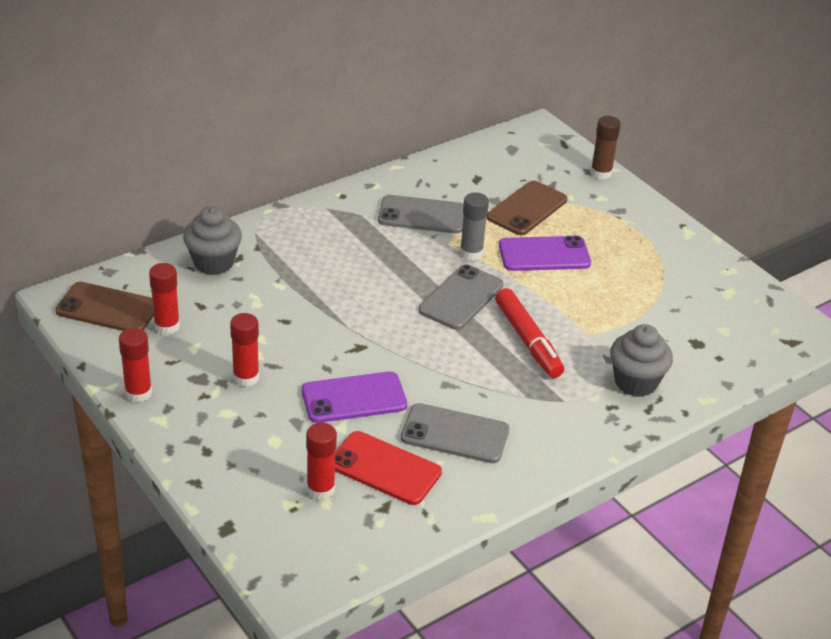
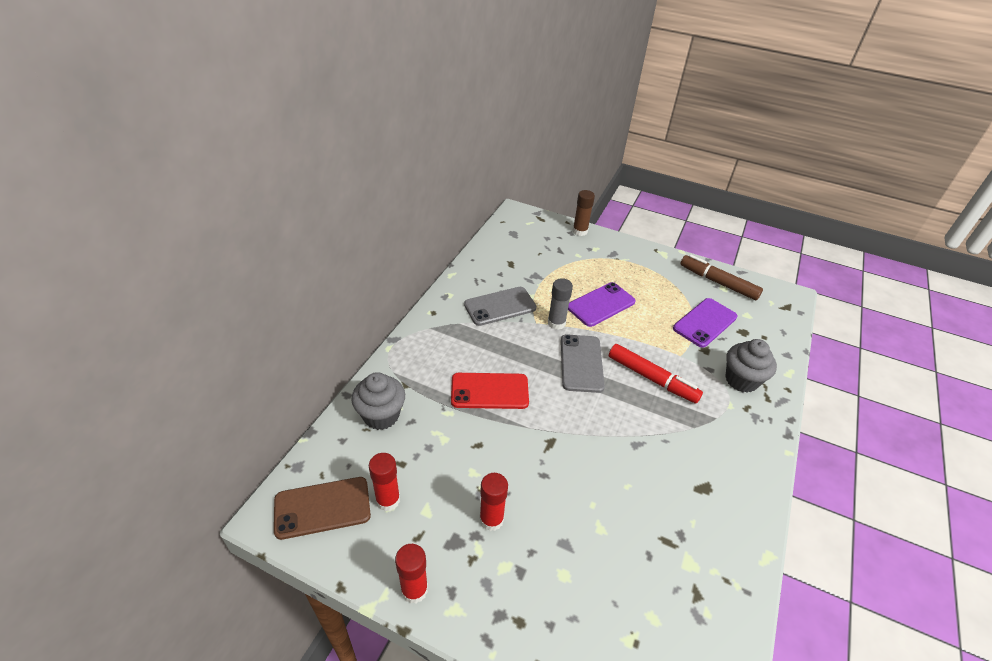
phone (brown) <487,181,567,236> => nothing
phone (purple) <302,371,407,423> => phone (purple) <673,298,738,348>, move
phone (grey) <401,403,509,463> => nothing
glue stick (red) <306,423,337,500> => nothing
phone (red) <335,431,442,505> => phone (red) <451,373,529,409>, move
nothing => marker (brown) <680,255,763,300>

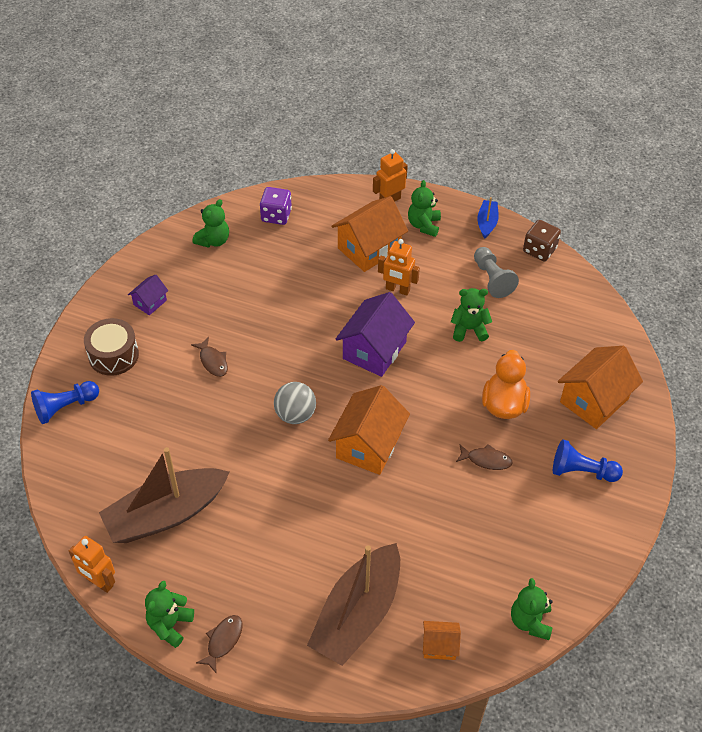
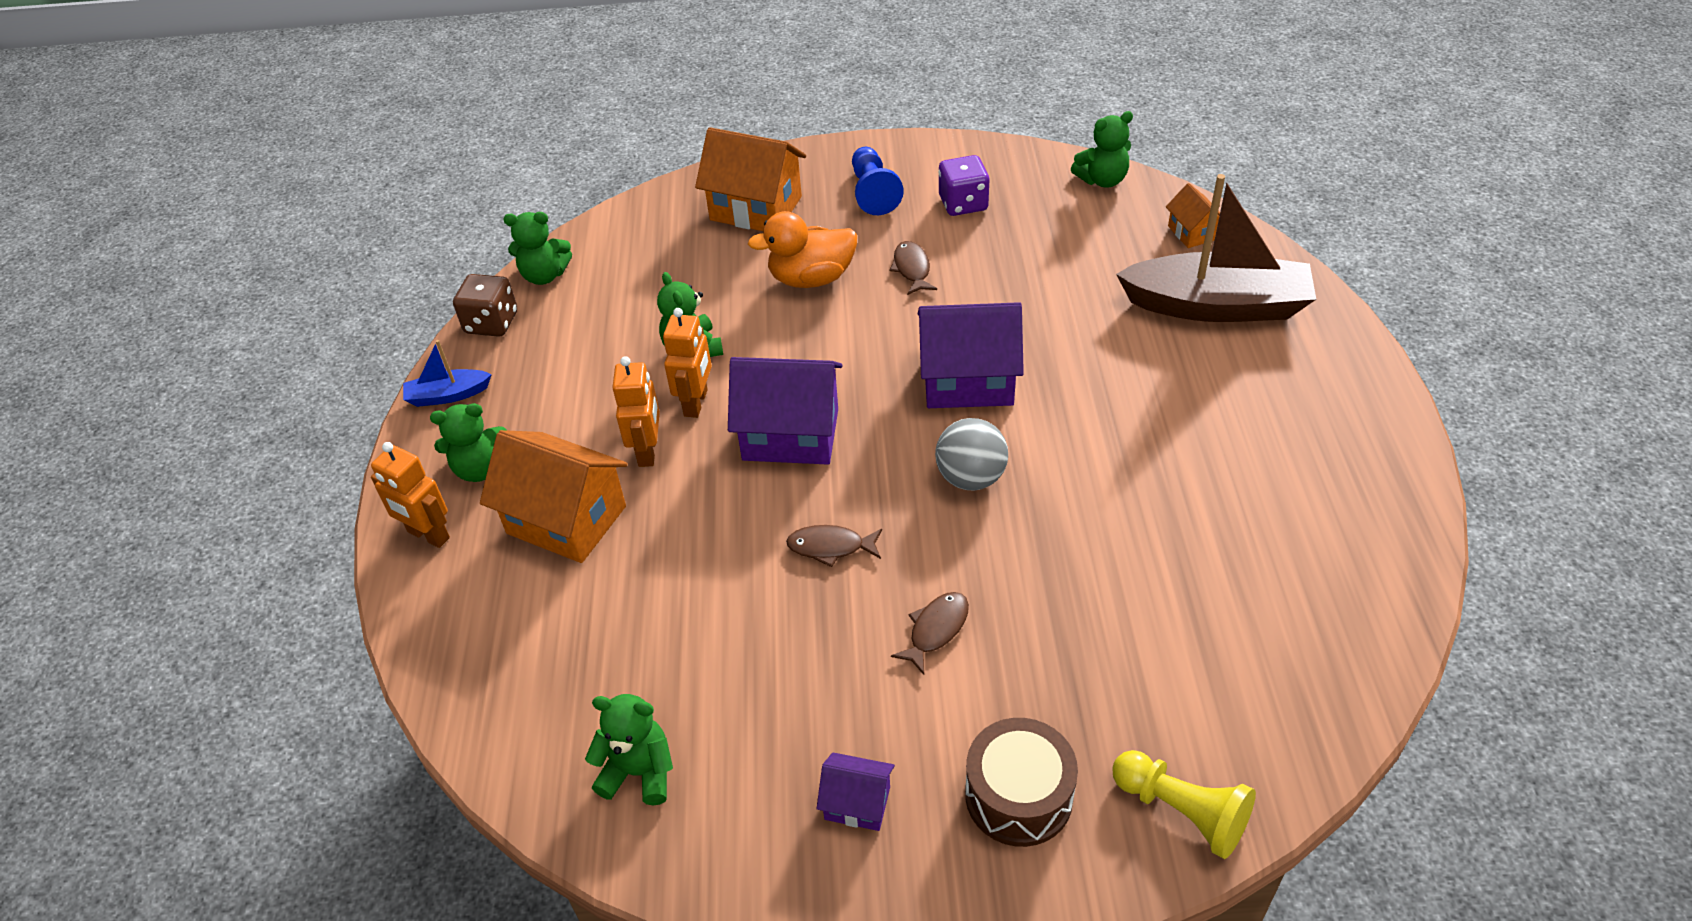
dice (purple) <260,187,292,225> => dice (purple) <939,155,990,216>, move
pawn (grey) <474,247,519,298> => nothing
pawn (blue) <31,381,99,424> => pawn (yellow) <1112,750,1256,859>
house (orange) <328,385,410,475> => house (purple) <918,302,1024,408>
boat (brown) <99,447,230,543> => nothing
robot (orange) <68,536,115,593> => robot (orange) <663,308,712,418>, move
teddy bear (green) <145,581,194,648> => teddy bear (green) <503,212,572,285>, move
fish (brown) <196,615,243,674> => fish (brown) <786,525,882,567>, move

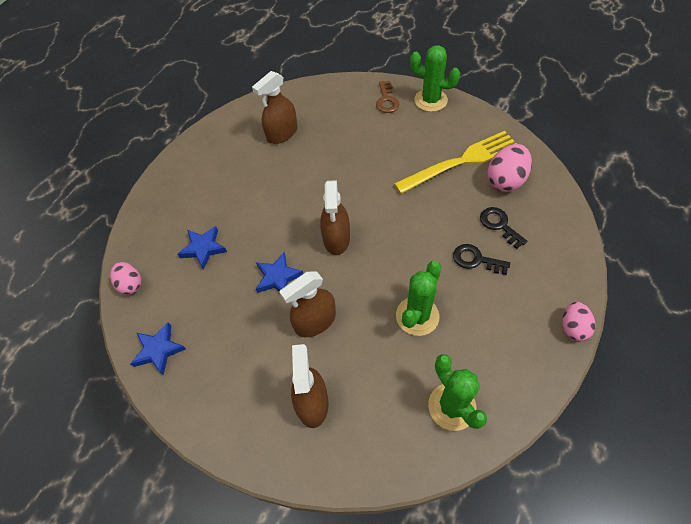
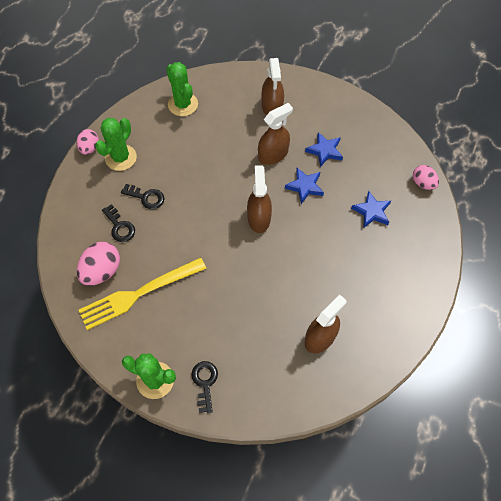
key (brown) <376,81,399,113> => key (black) <191,361,218,413>
cactus (green) <396,261,441,336> => cactus (green) <95,118,137,171>, move
star (blue) <130,322,186,375> => star (blue) <305,132,343,167>, move

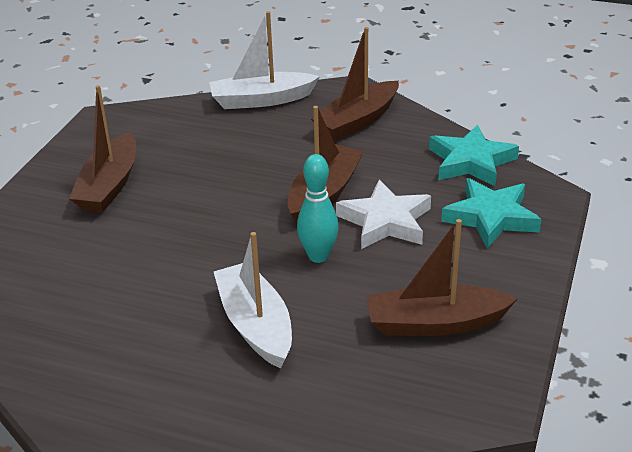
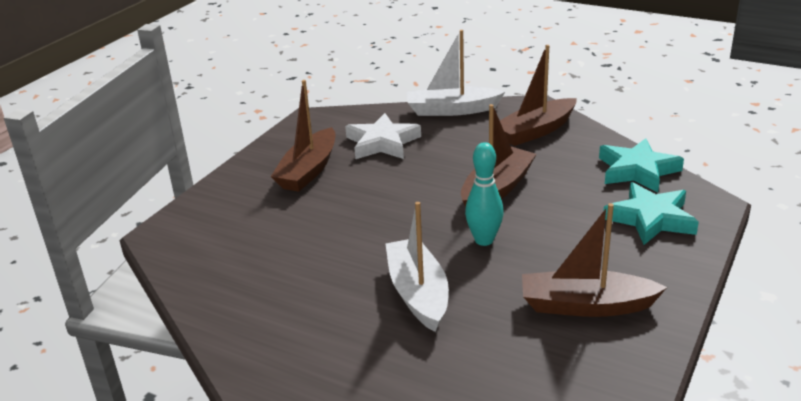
star (white) <336,180,431,249> => star (white) <345,113,421,159>, move

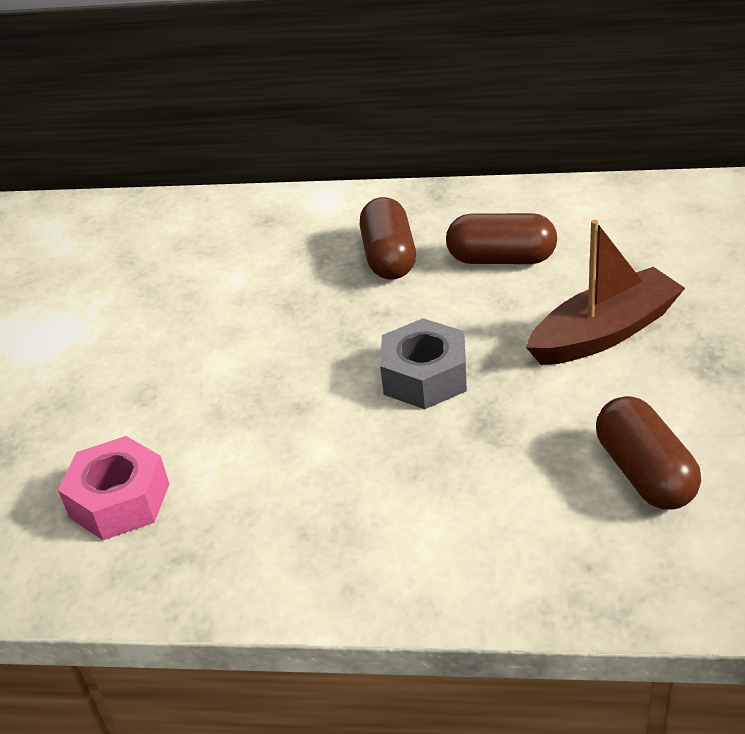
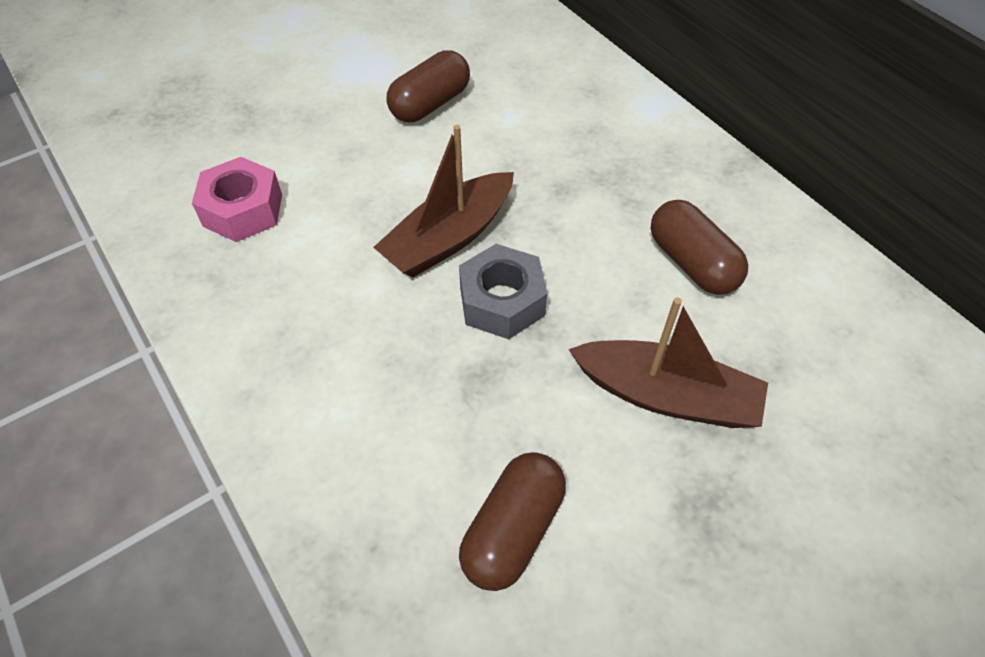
capsule (brown) <360,197,416,279> => capsule (brown) <387,50,470,122>, move
nothing => boat (brown) <373,125,514,277>

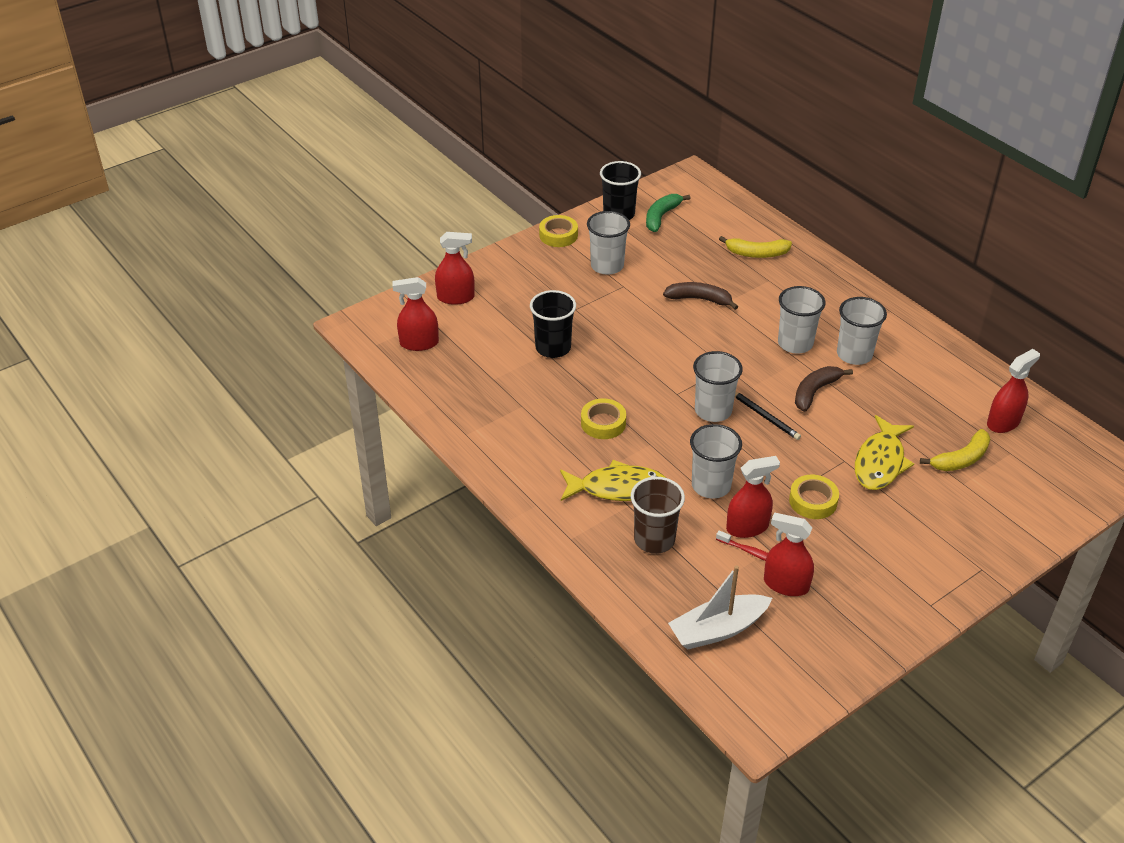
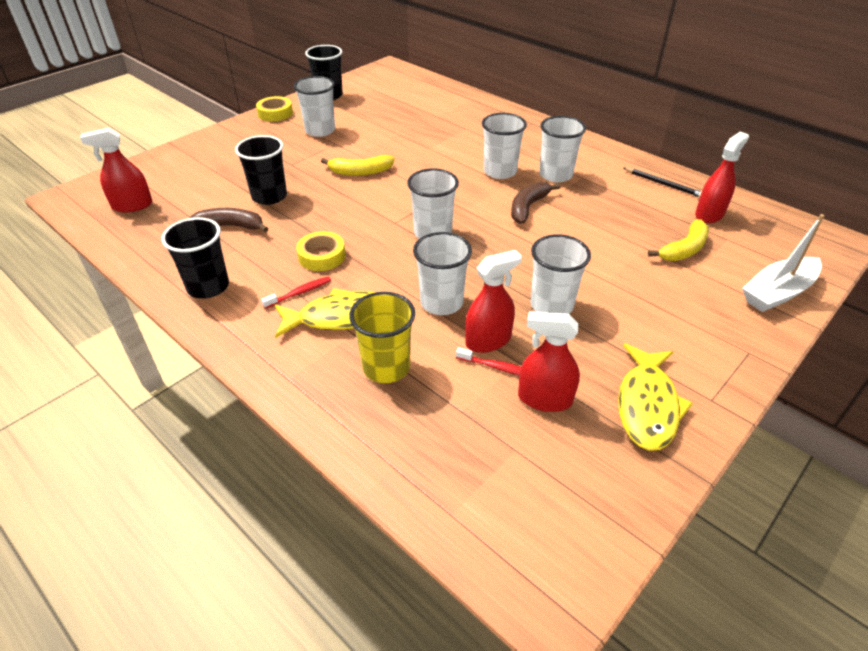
banana (green) <646,194,690,232> => nothing
spray bottle (red) <435,232,475,305> => nothing
banana (yellow) <719,236,792,258> => banana (yellow) <321,155,395,176>, move
banana (brown) <663,282,738,310> => banana (brown) <190,208,268,232>, move
pencil (black) <735,392,801,440> => pencil (black) <624,168,702,197>, move
fish (yellow) <855,415,914,490> => fish (yellow) <618,343,693,451>, move
tape (yellow) <789,475,839,519> => cup (white) <531,234,591,314>
cup (brown) <631,477,685,554> => cup (yellow) <349,292,415,383>
boat (white) <668,565,772,649> => boat (white) <742,214,825,312>, move
nothing => cup (black) <161,217,229,299>
nothing => toothbrush (red) <261,276,331,309>

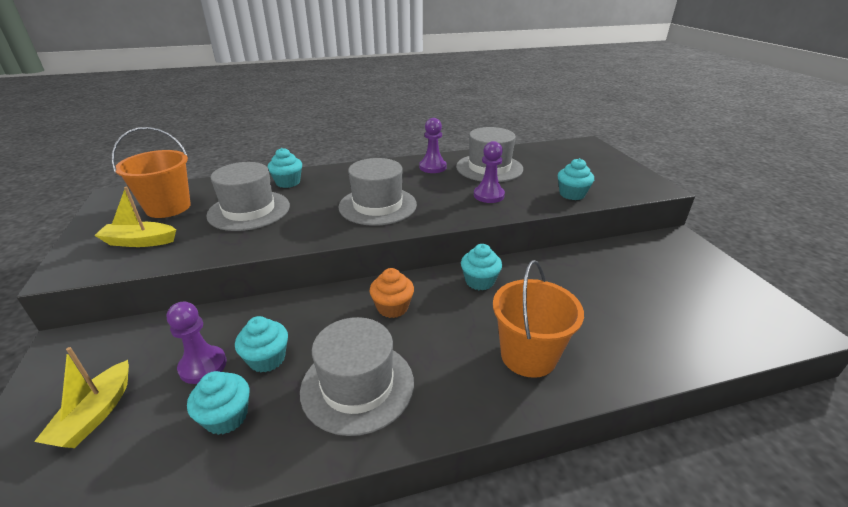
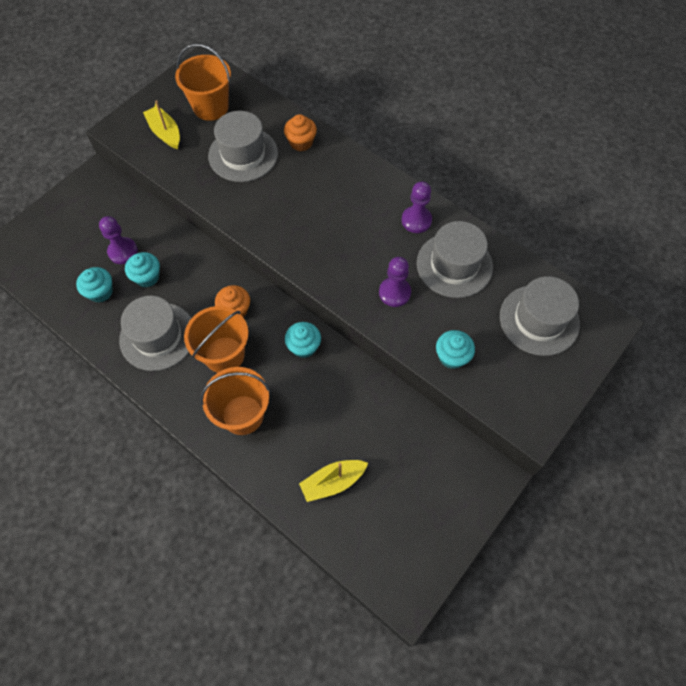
cupcake (turquoise) <268,148,302,188> => cupcake (orange) <284,114,317,151>
hat (grey) <338,158,417,226> => hat (grey) <500,276,580,356>, move
boat (yellow) <34,347,129,448> => boat (yellow) <299,460,368,502>, move
nothing => bucket (orange) <184,306,249,373>

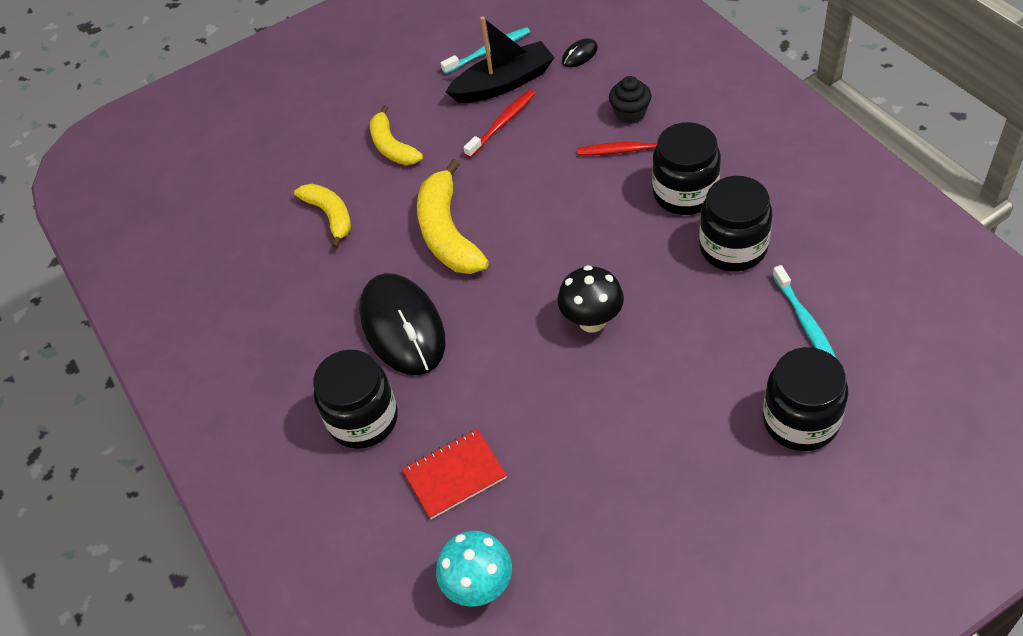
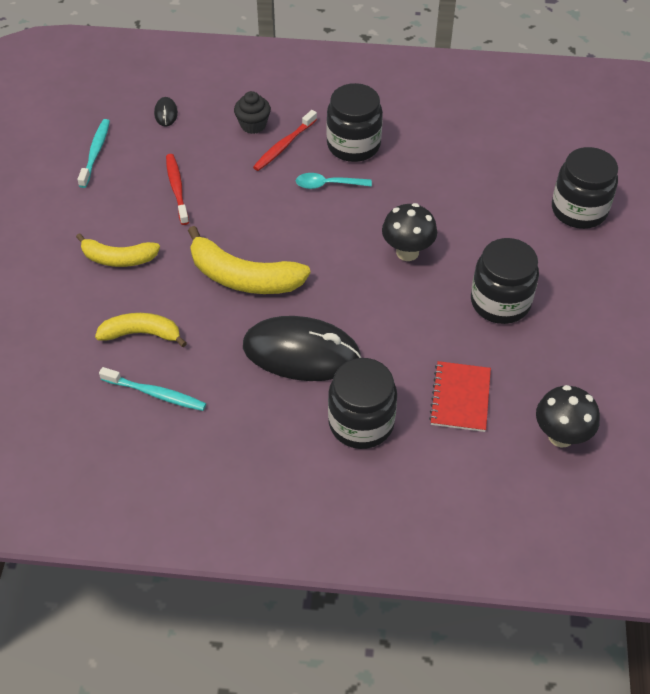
boat (black) <446,17,555,103> => nothing
jar (black) <699,176,773,271> => jar (black) <471,238,539,324>, move
toothbrush (turquoise) <772,265,837,359> => toothbrush (turquoise) <99,367,206,411>, move
mushroom (turquoise) <436,531,512,607> => mushroom (black) <536,385,600,448>
nothing => spoon (turquoise) <296,173,372,189>

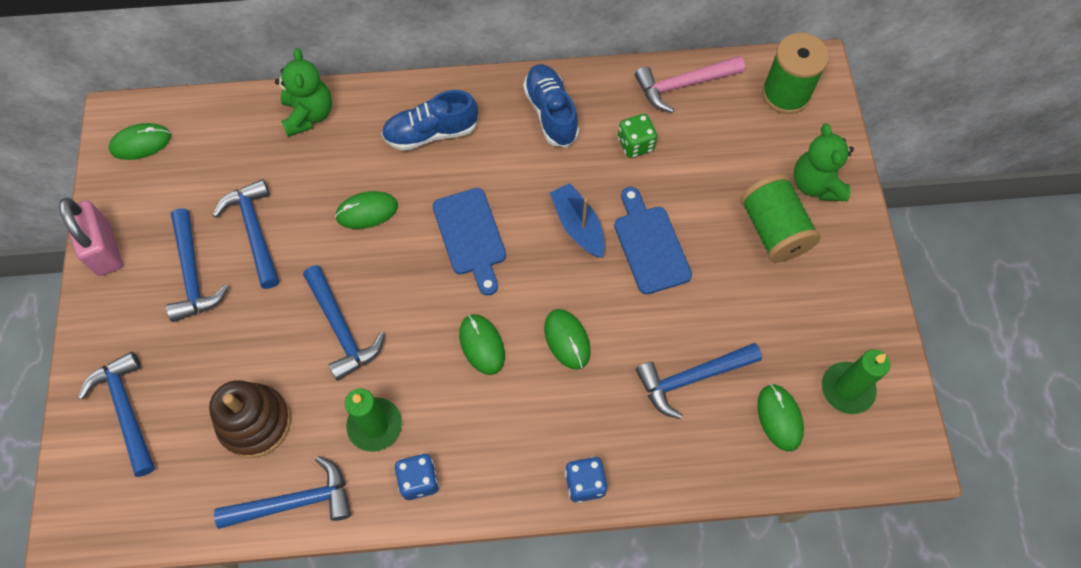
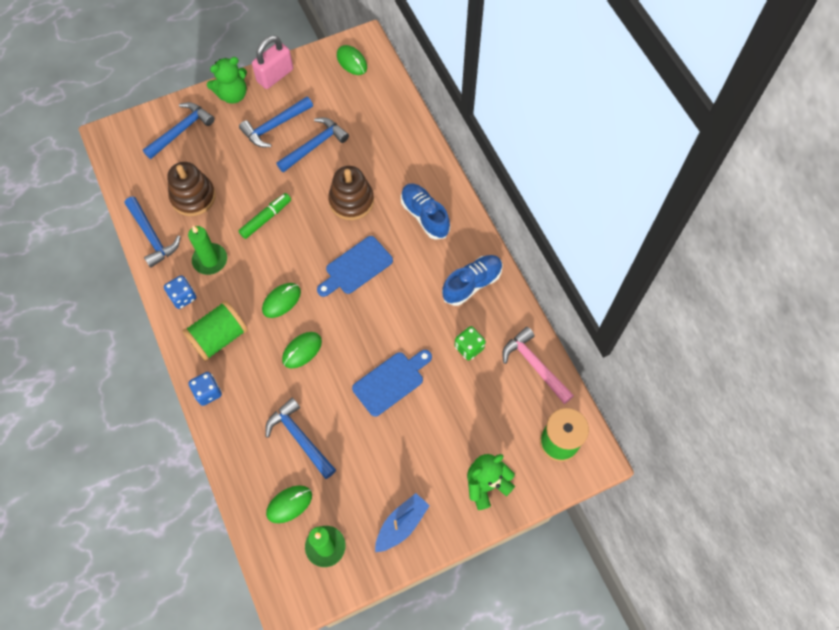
teddy bear (green) <275,48,332,137> => teddy bear (green) <207,57,247,104>, move
spool (green) <740,174,821,263> => spool (green) <182,300,248,361>, move
boat (blue) <550,183,605,258> => boat (blue) <375,493,430,552>, move
mouse (green) <335,191,398,229> => stacking toy (brown) <328,166,374,220>
hammer (blue) <303,265,385,381> => marker (green) <238,193,291,239>

